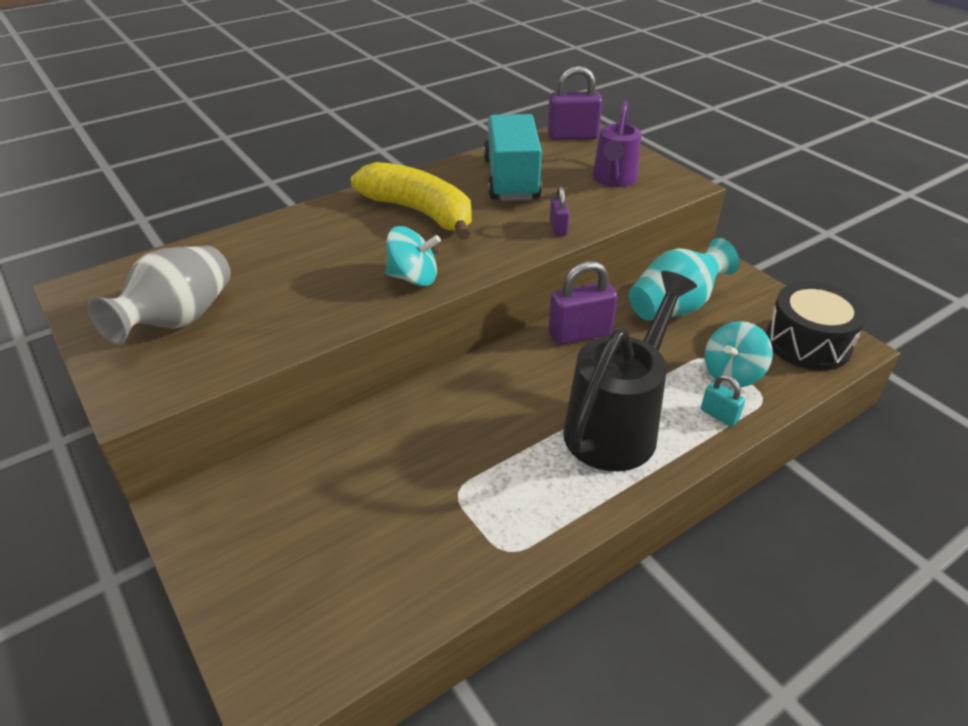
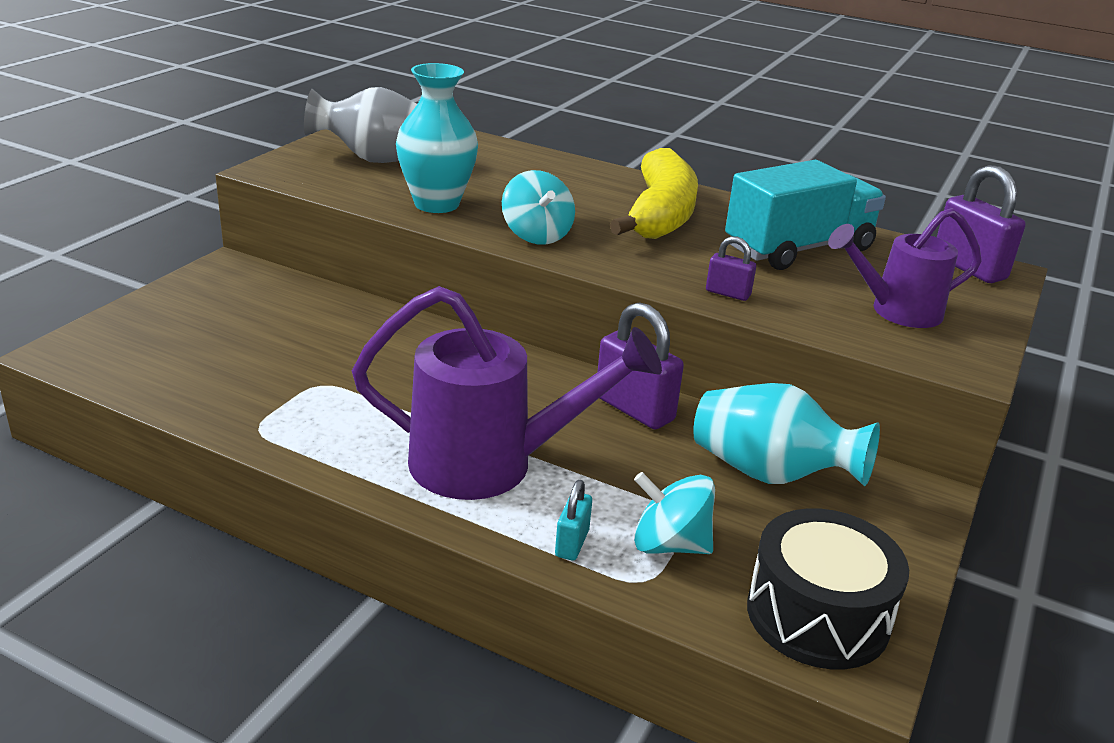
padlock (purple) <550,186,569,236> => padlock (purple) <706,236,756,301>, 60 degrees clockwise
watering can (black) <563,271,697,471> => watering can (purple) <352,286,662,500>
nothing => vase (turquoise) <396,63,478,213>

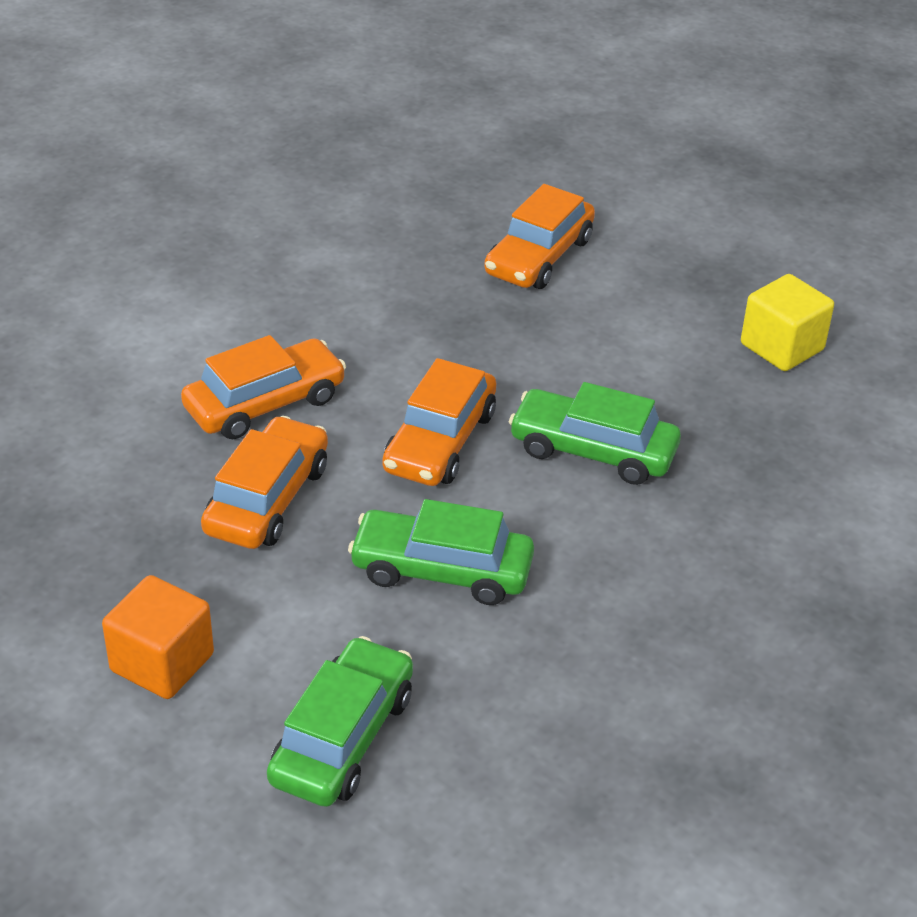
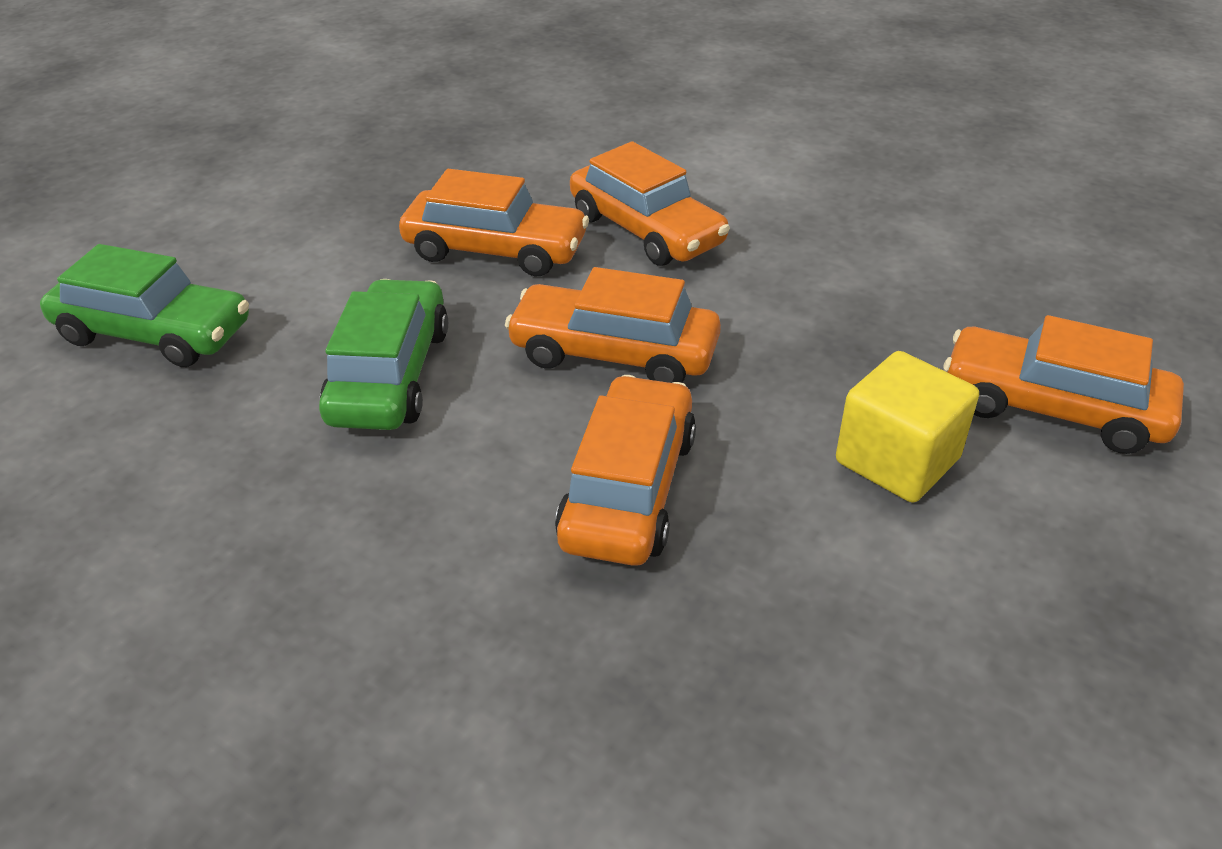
cube (yellow) <741,274,834,371> => cube (yellow) <836,351,979,503>, move
car (green) <509,382,681,485> => car (orange) <555,375,696,566>
cube (orange) <102,575,214,699> => nothing

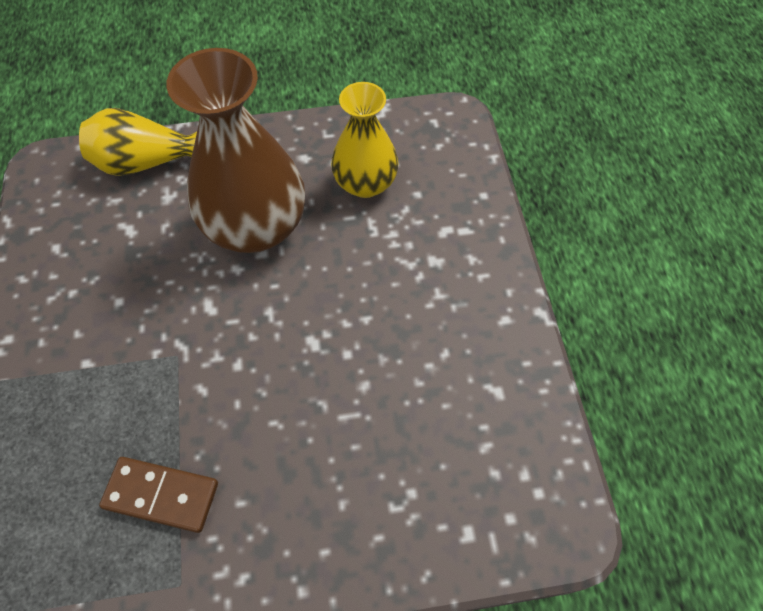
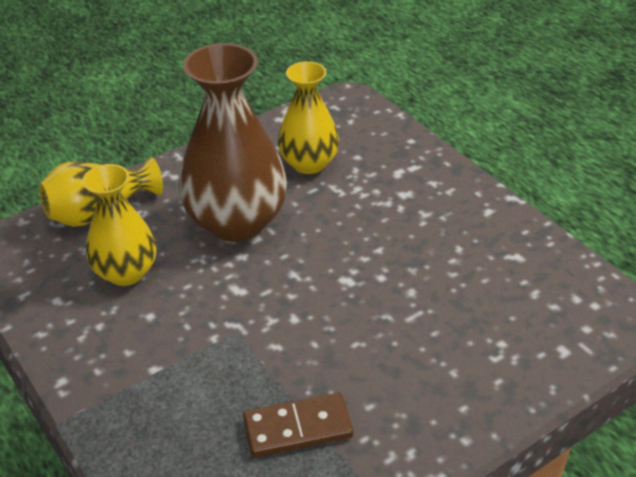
nothing => vase (yellow) <82,164,156,286>

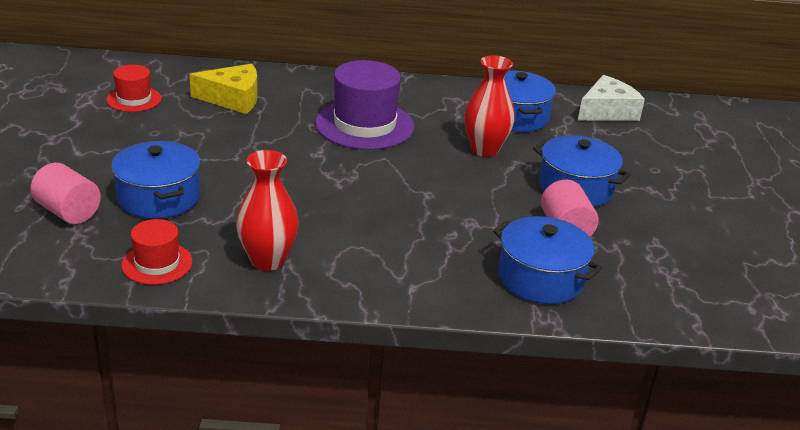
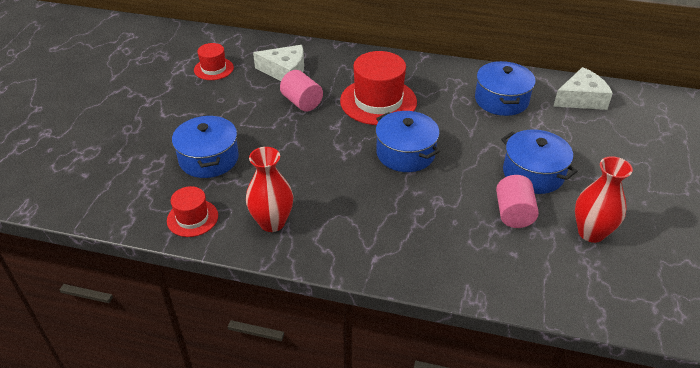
vase (red) <464,55,515,157> => vase (red) <575,156,633,243>, move
hat (purple) <315,60,415,150> => hat (red) <340,51,417,125>
cheese (yellow) <190,64,257,114> => cheese (white) <253,45,304,81>
cylinder (pink) <31,163,101,224> => cylinder (pink) <280,70,323,111>, move
pot (blue) <493,216,602,304> => pot (blue) <375,111,440,172>, move

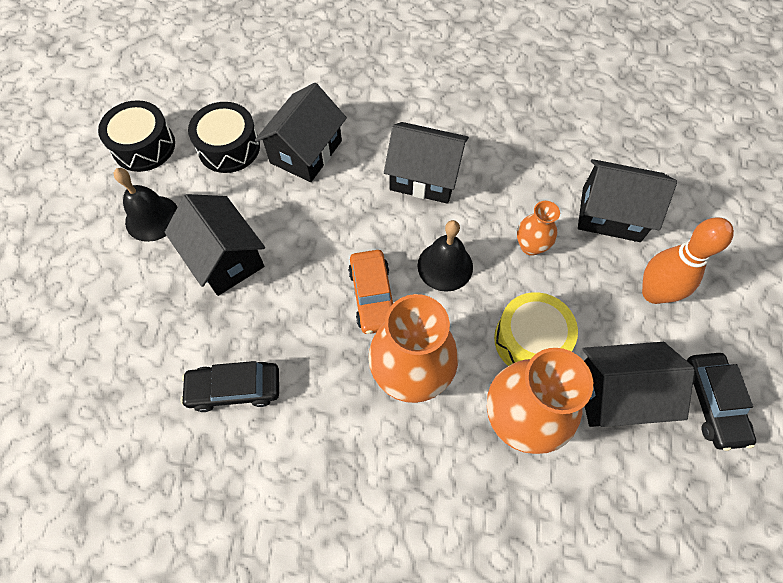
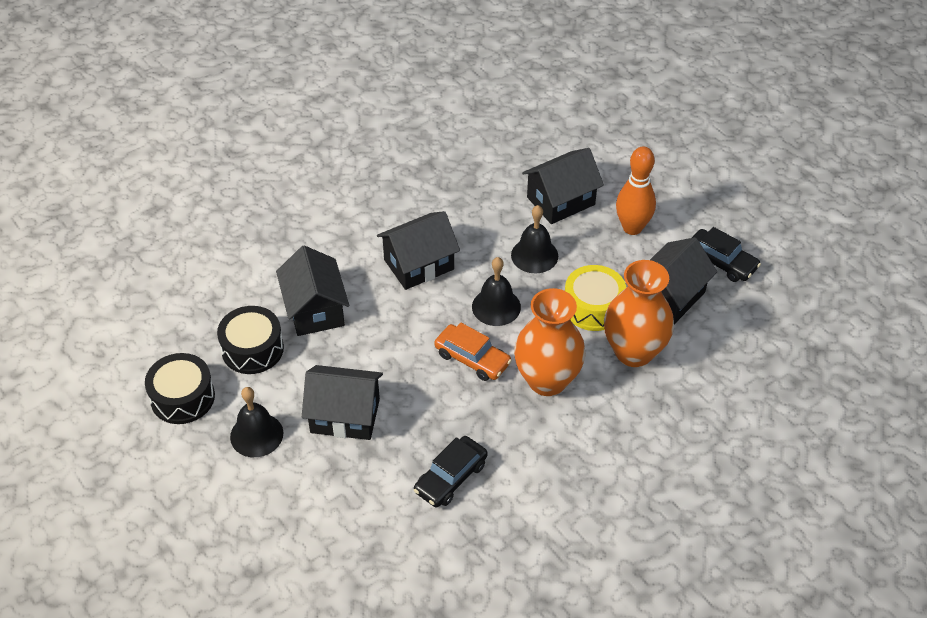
vase (orange) <517,201,560,256> => bell (black) <511,205,558,273>

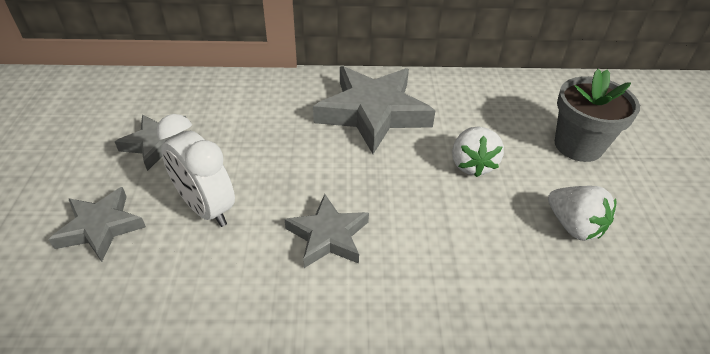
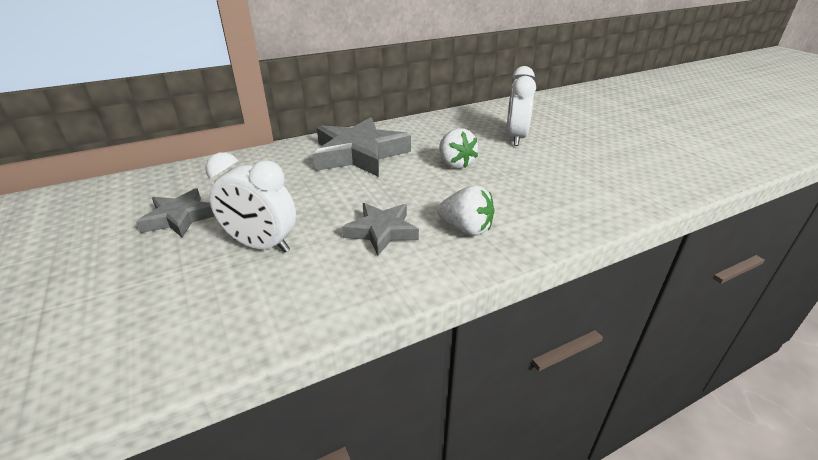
flower pot (grey) <555,69,640,162> => clock (white) <507,66,536,146>
strawberry (white) <548,186,616,241> => strawberry (white) <437,185,494,236>, move
star (grey) <48,187,146,262> => nothing

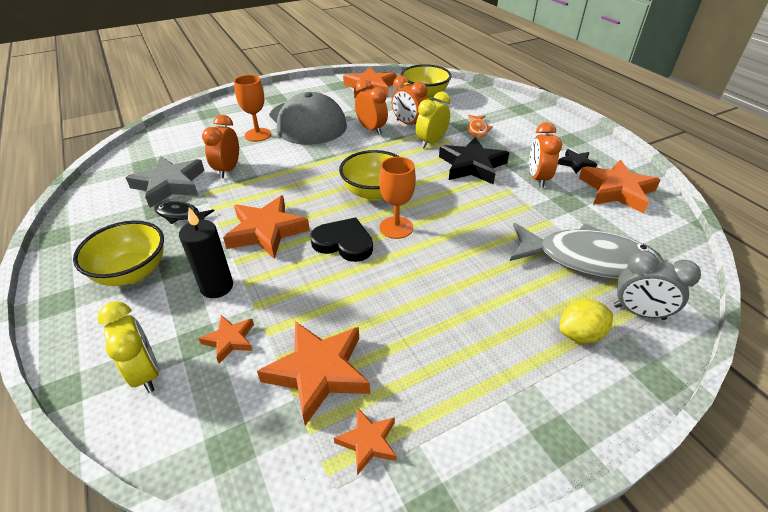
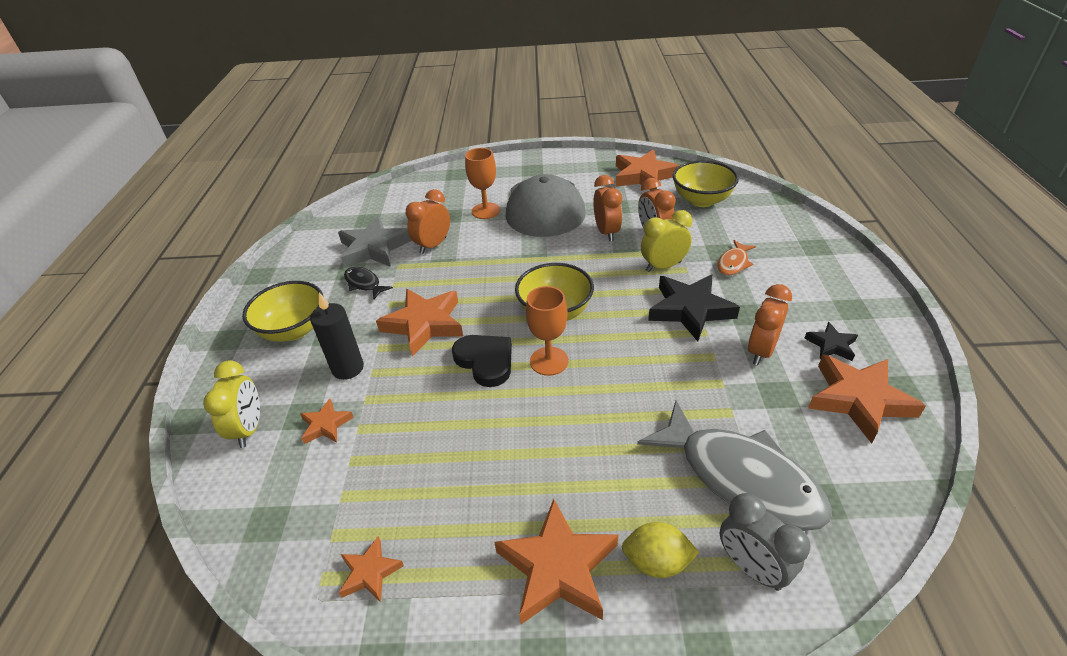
star (orange) <257,321,370,426> => star (orange) <494,499,618,624>, move

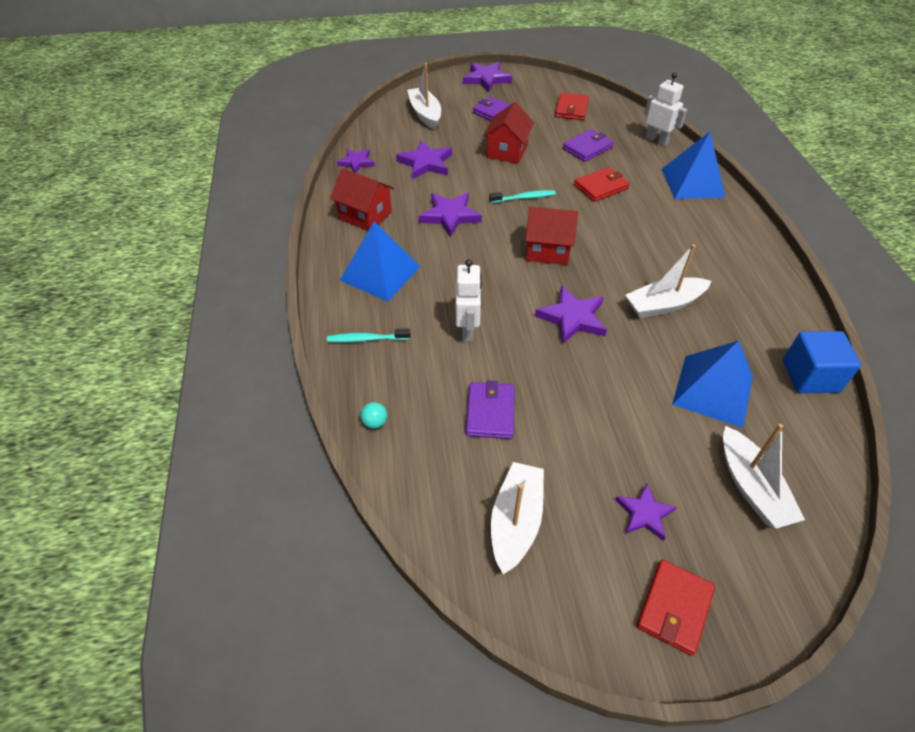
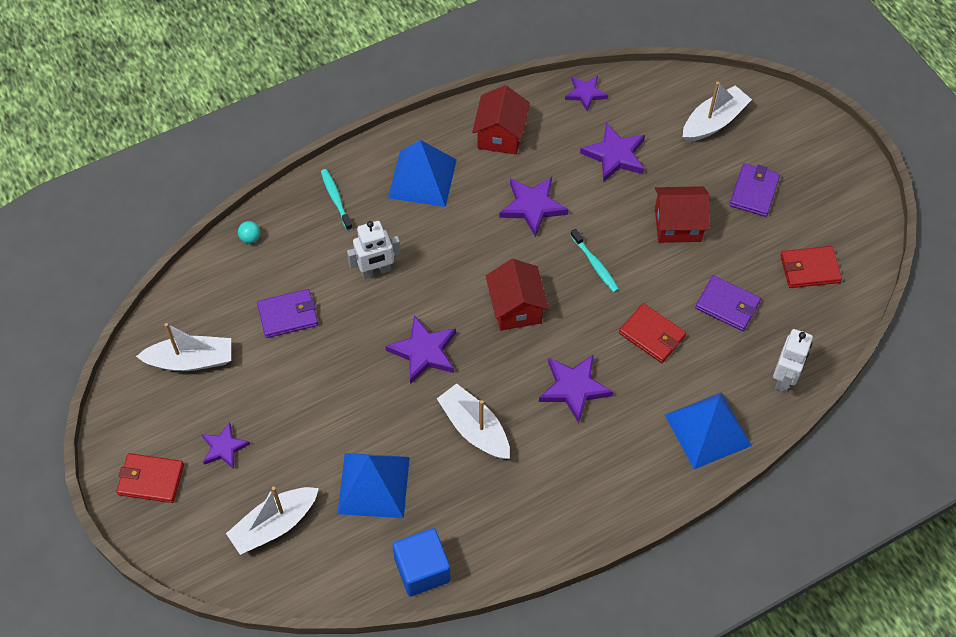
star (purple) <463,62,512,92> => star (purple) <539,354,613,423>, move

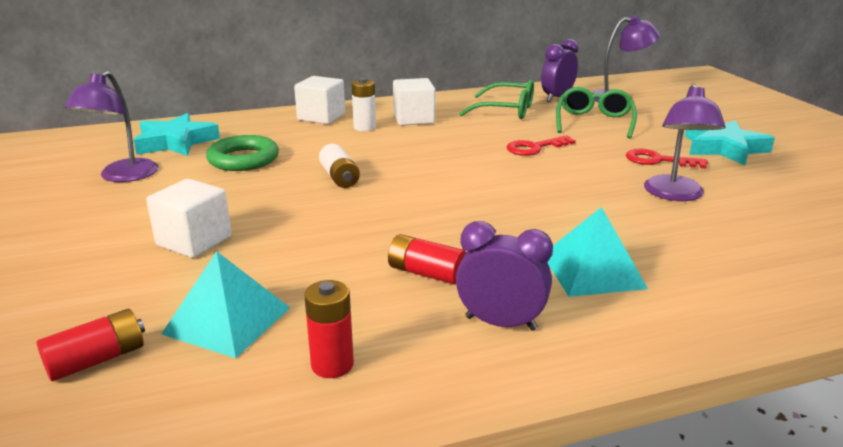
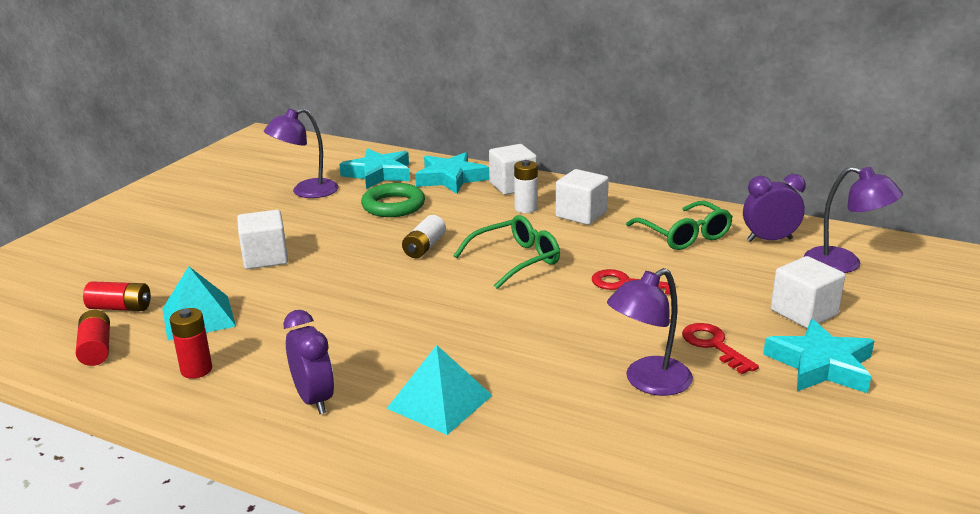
glasses (green) <556,87,637,139> => glasses (green) <453,215,560,289>, move
battery (red) <388,234,466,285> => battery (red) <76,310,110,366>, move
nothing => star (turquoise) <415,152,489,194>
nothing => cube (white) <771,256,845,328>

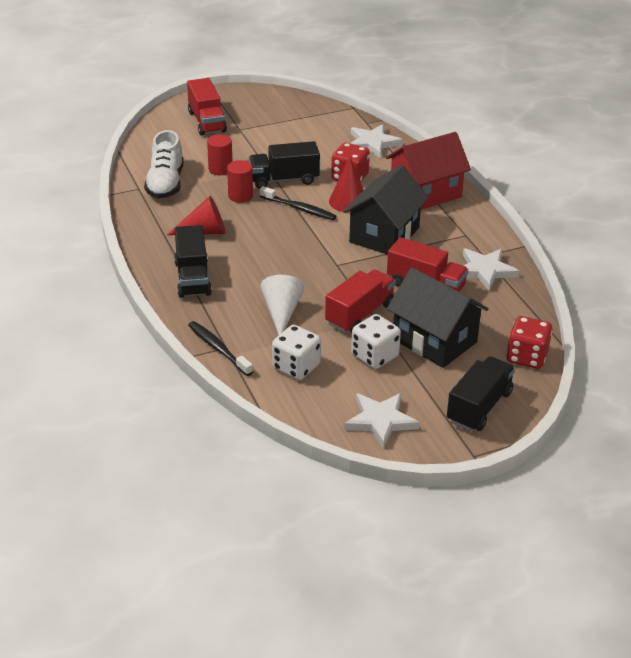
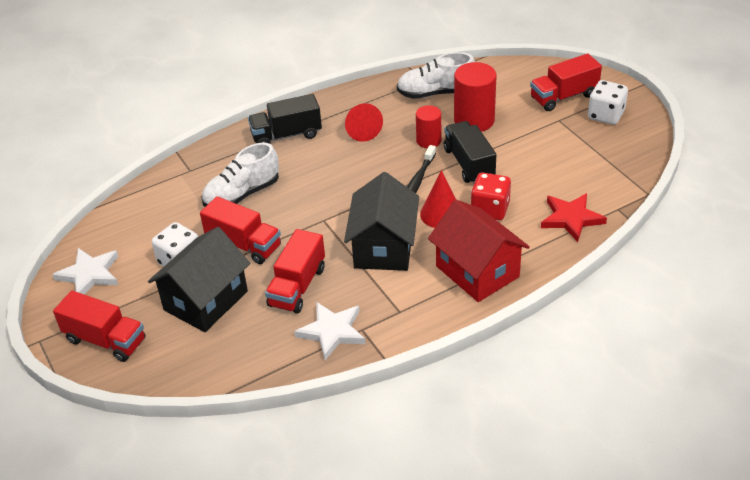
star (white) <350,124,402,158> => star (red) <541,193,607,242>
cylinder (red) <207,134,233,175> => cylinder (red) <454,62,497,132>, x1.65
house (black) <343,165,429,255> => house (black) <344,172,419,271>, 75 degrees clockwise
cone (white) <260,275,304,335> => shoe (white) <201,143,279,207>
dice (red) <506,316,552,369> => nothing
toothbrush (black) <188,321,253,376> => nothing
dice (white) <272,325,321,380> => dice (white) <588,80,628,125>, move
truck (black) <447,356,515,431> => truck (red) <53,290,145,362>

